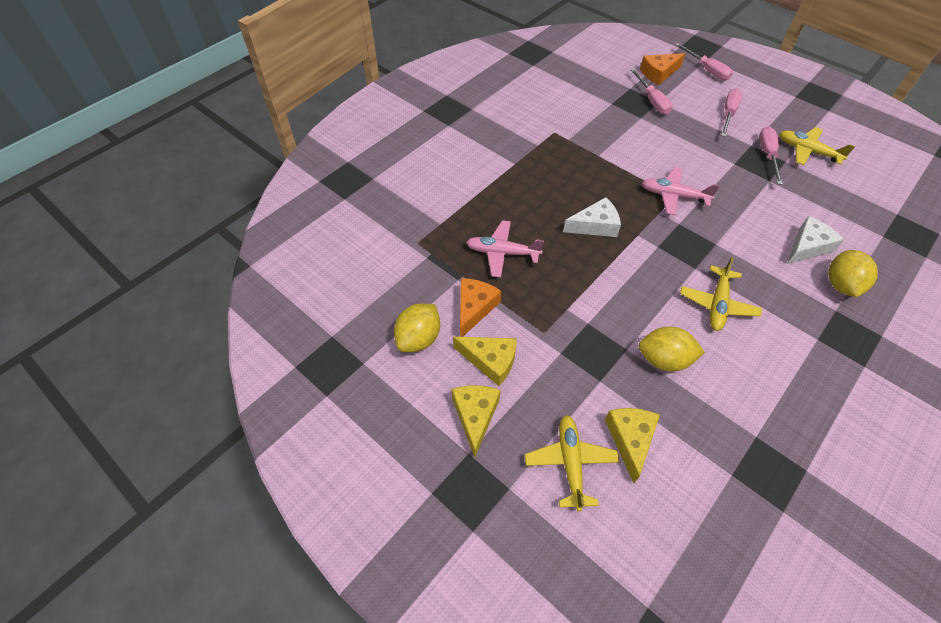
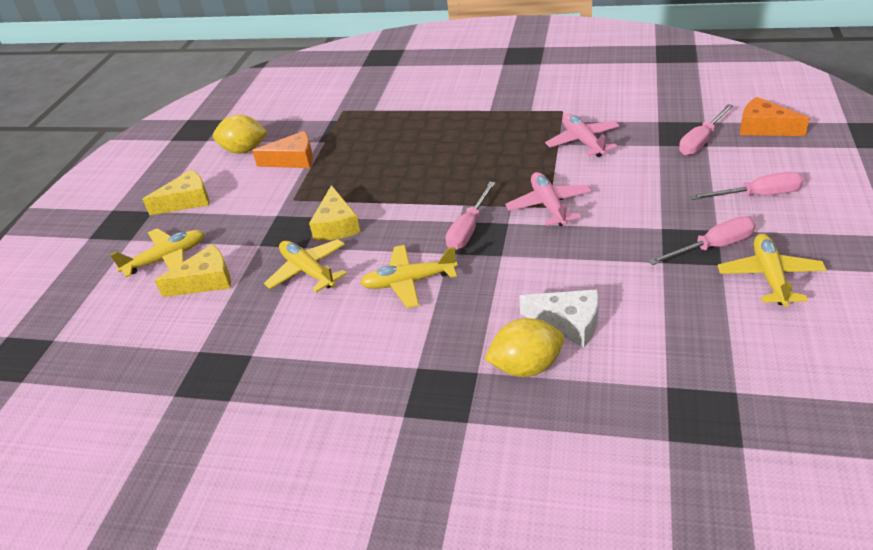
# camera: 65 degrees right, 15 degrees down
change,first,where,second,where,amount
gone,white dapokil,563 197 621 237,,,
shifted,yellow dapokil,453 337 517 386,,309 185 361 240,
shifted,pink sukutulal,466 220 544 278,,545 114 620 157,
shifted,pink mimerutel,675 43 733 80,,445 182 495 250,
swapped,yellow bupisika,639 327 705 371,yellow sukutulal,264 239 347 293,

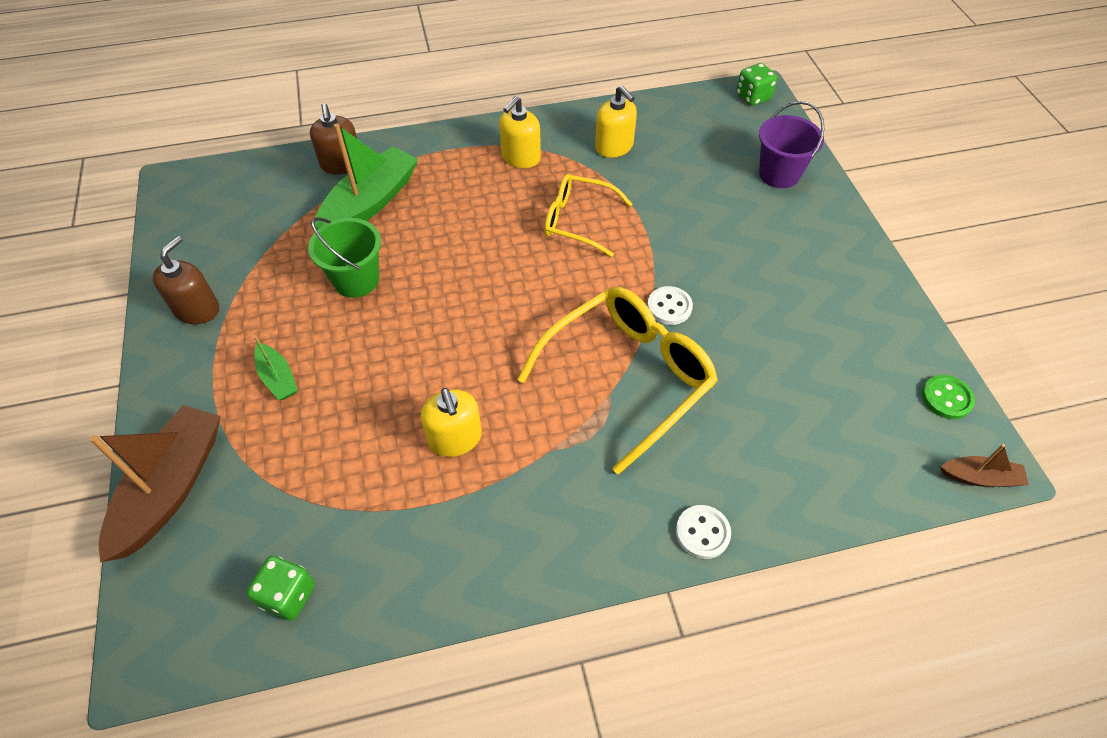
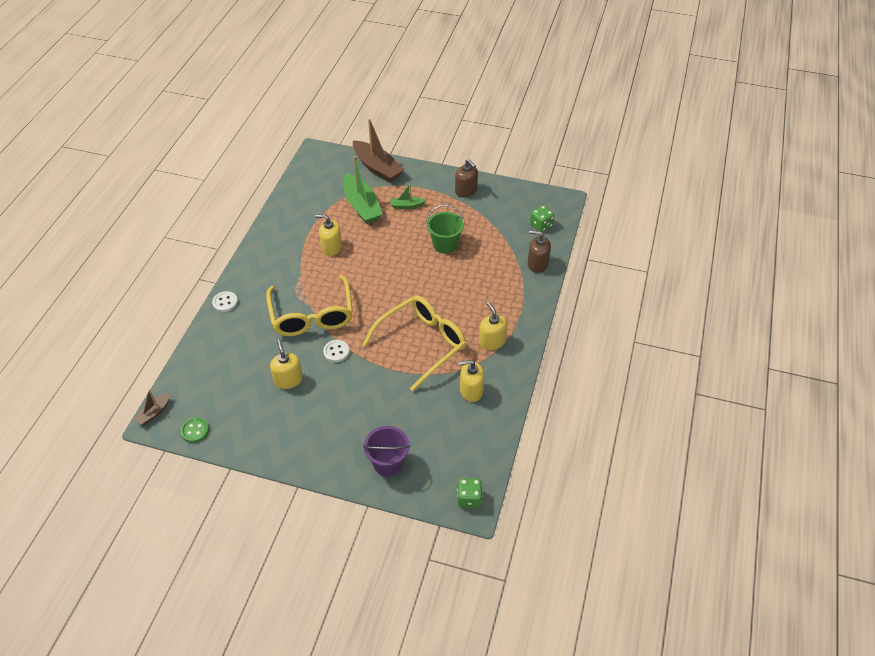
# camera: 120 degrees right, 5 degrees down
change,first,where,second,where,amount
new,,,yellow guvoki,270 340 303 389,
shifted,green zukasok,247 556 315 621,,530 205 554 232,
shifted,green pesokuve,315 123 418 230,,344 156 383 224,
scaled,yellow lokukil,544 174 632 257,,363 296 466 391,x1.62

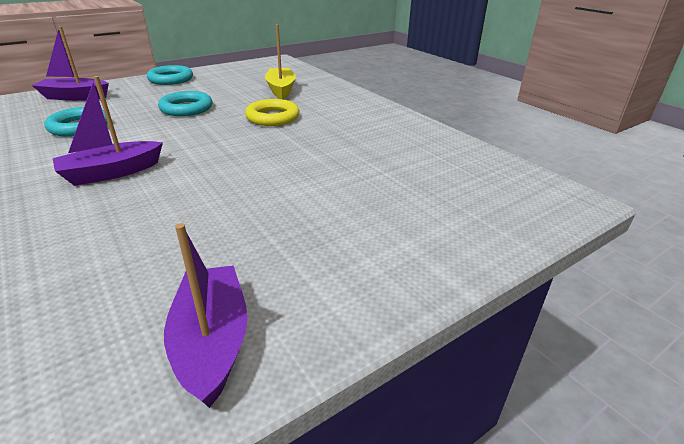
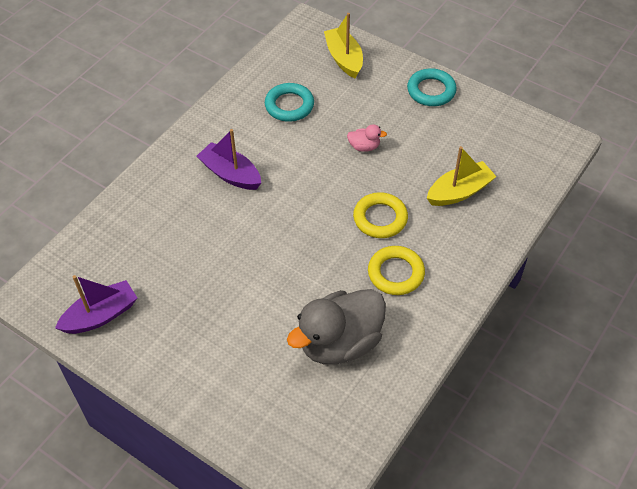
# camera: 70 degrees right, 20 degrees up
change,first,where,second,where,amount
new,,,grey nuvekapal,287 289 386 365,
new,,,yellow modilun,368 246 425 295,
swapped,turquoise modilun,158 91 212 116,pink nuvekapal,347 124 387 152,
repainted,purple pesokuve,32 26 109 101,yellow pesokuve,324 13 363 79,

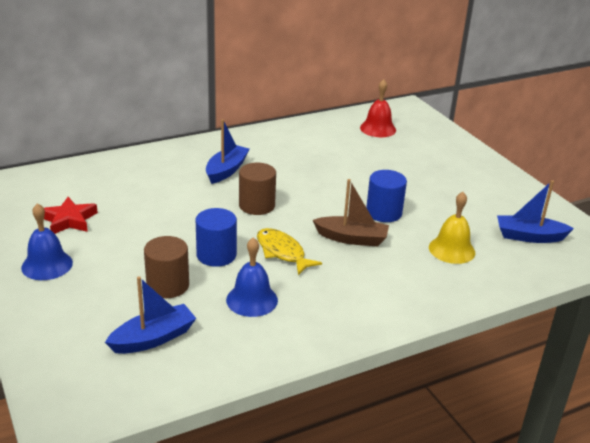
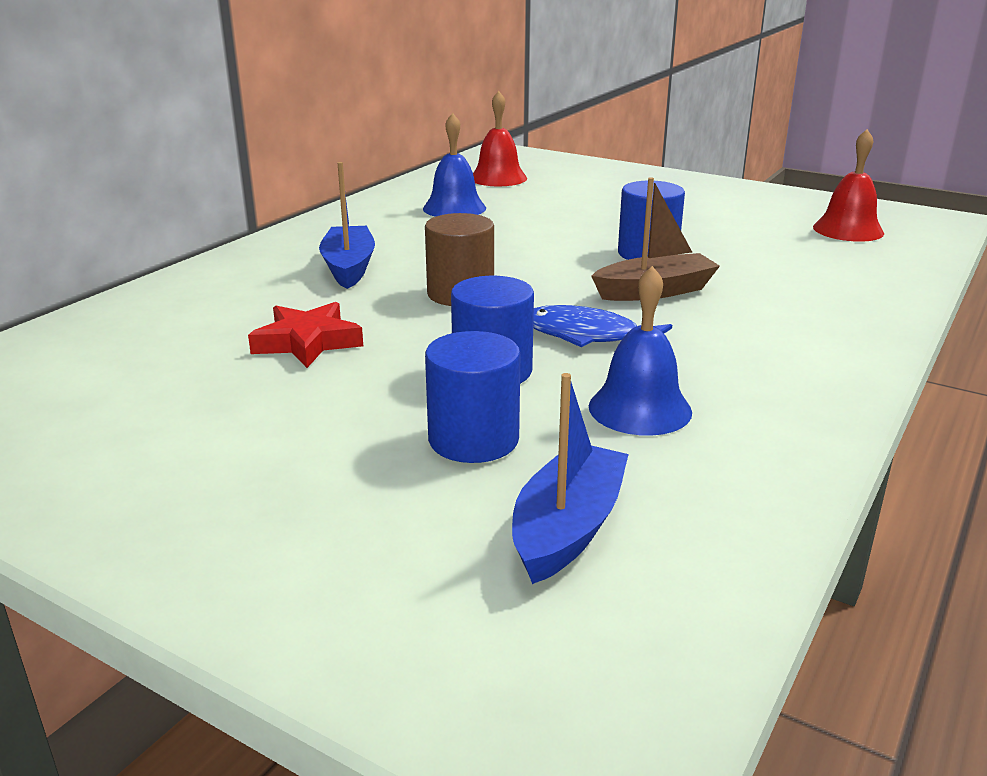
# camera: 30 degrees left, 5 degrees down
change,first,where,second,where,amount
gone,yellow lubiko,429 192 475 264,,,
shifted,blue lubiko,21 203 73 280,,423 113 486 217,
shifted,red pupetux,44 197 98 234,,248 302 363 368,
swapped,blue pesokuve,497 180 574 243,red lubiko,813 129 884 242,
repainted,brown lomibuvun,144 236 189 298,blue lomibuvun,425 331 520 463,
repainted,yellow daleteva,257 228 322 275,blue daleteva,533 305 672 347,

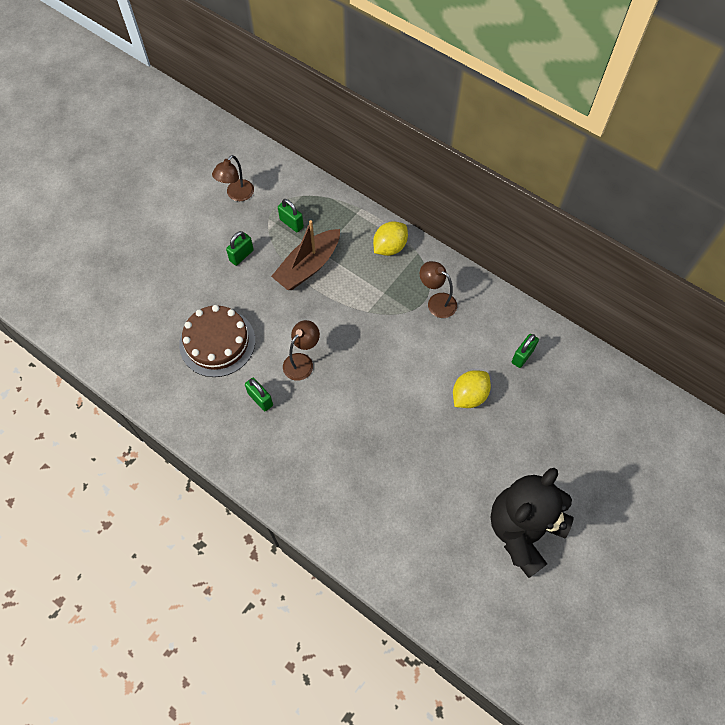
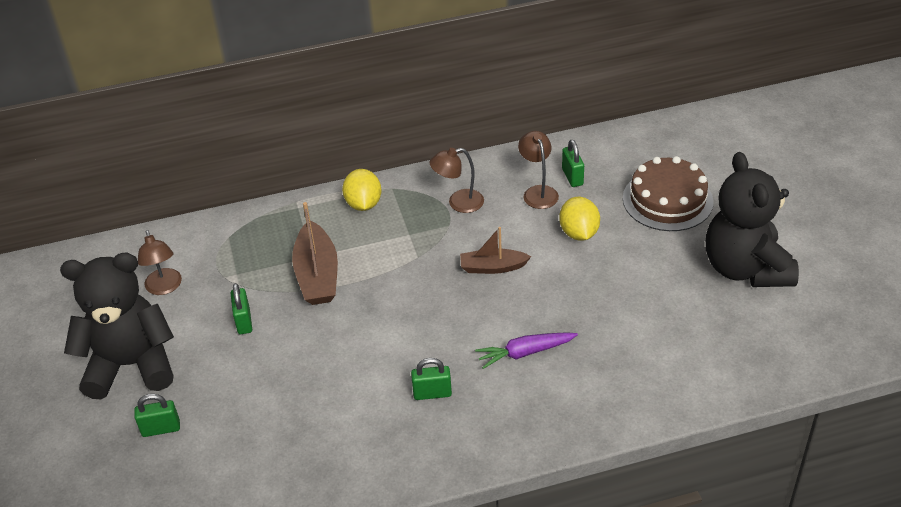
# camera: 50 degrees left, 20 degrees down
change,first,where,second,where,amount
new,,,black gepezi,60 253 174 399,
new,,,brown pesokuve,460 227 531 274,
new,,,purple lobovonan,475 332 578 369,
shifted,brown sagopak,179 305 255 377,,623 156 714 231,
shifted,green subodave,278 199 304 232,,134 394 180 437,
shifted,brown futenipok,283 320 320 381,,518 131 559 209,

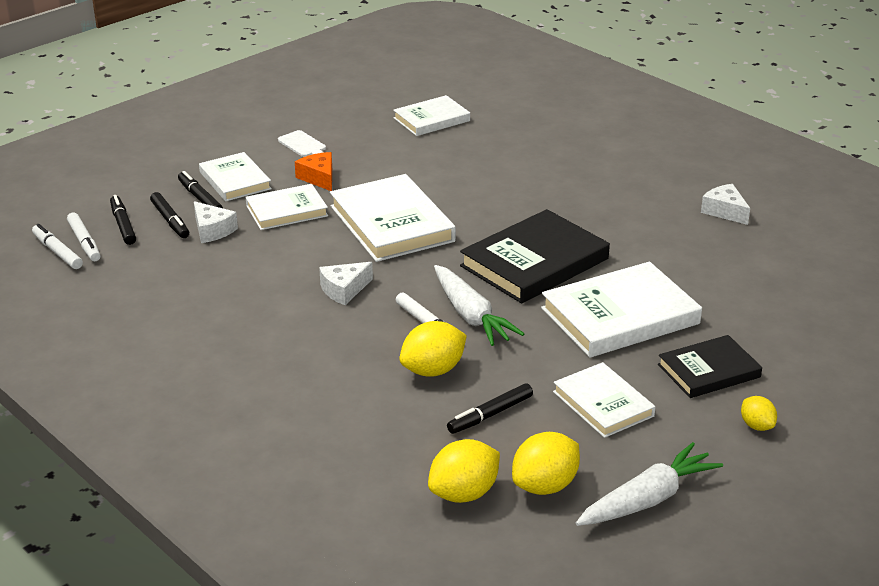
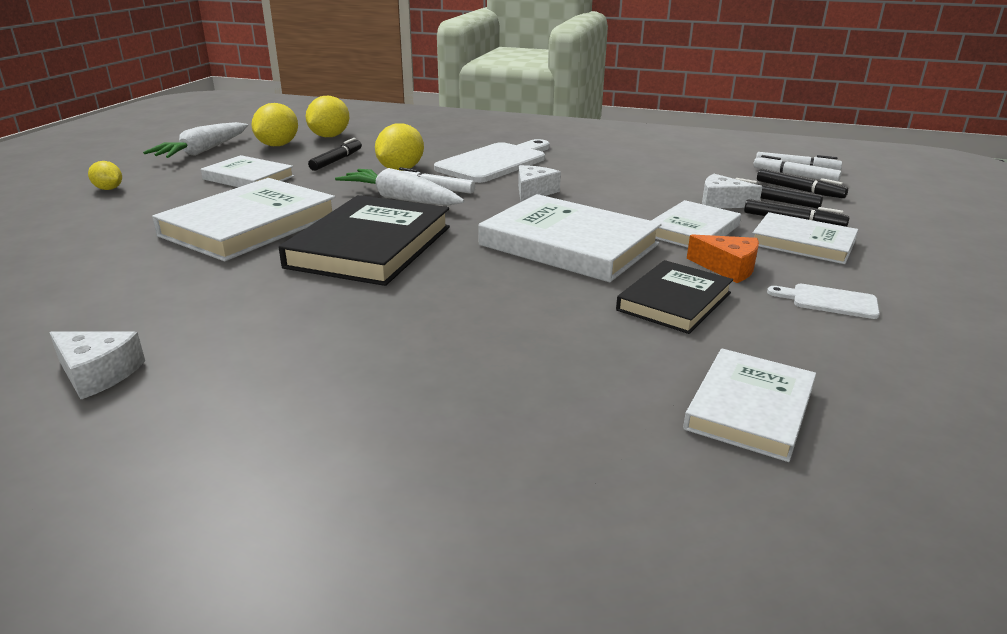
# camera: 150 degrees right, 5 degrees down
change,first,where,second,where,amount
new,,,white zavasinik,434 139 550 183,
shifted,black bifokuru,658 335 762 398,,616 260 733 334,

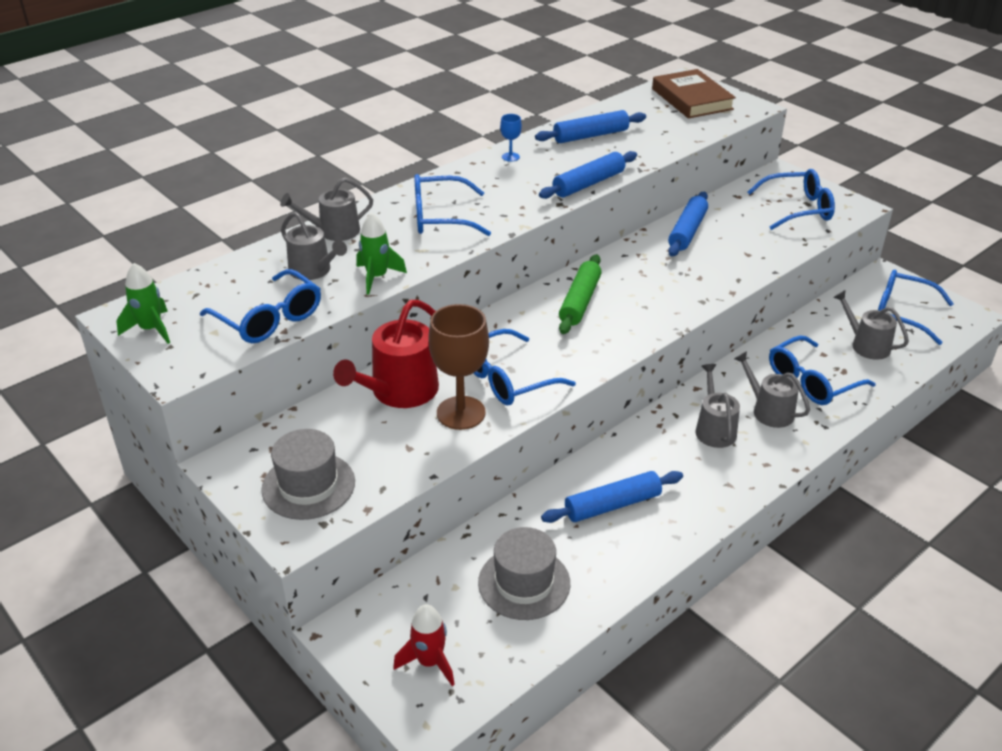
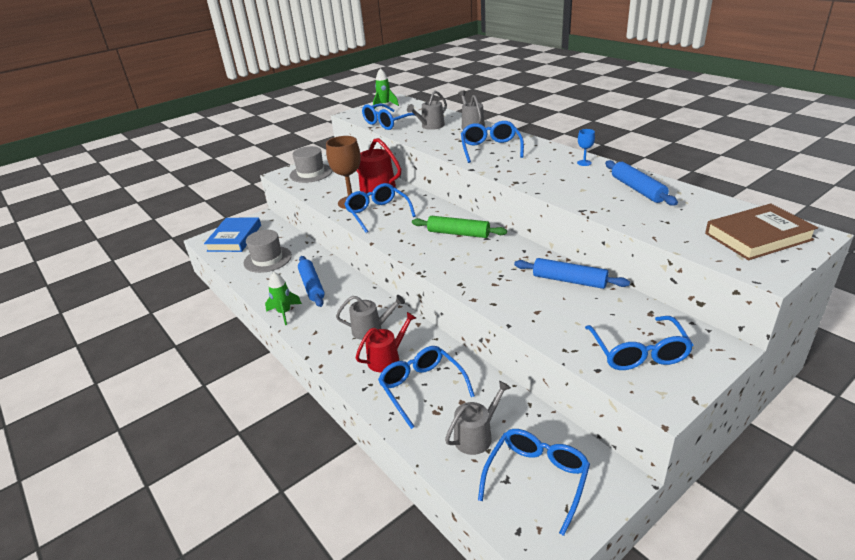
# camera: 95 degrees right, 5 degrees down
change,first,where,second,where,amount
gone,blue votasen,539 151 637 199,,,
shifted,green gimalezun,356 213 407 295,,265 272 302 325,
swapped,red gimalezun,393 604 455 686,blue bifokuru,204 218 261 252,
repainted,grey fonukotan,734 351 810 428,red fonukotan,356 312 416 372,

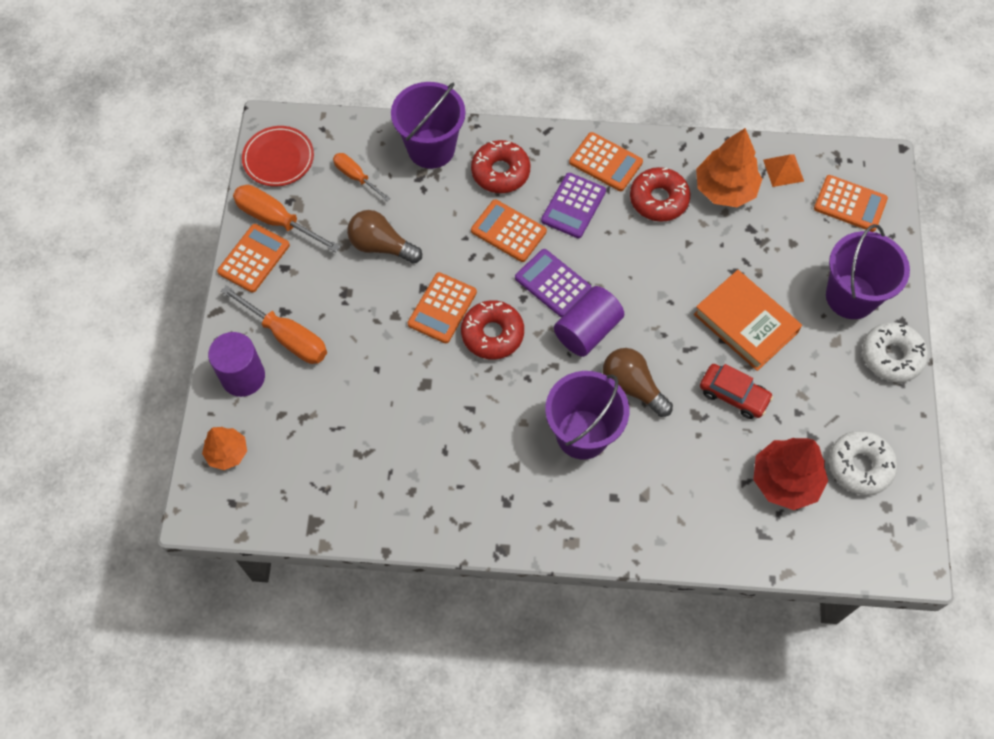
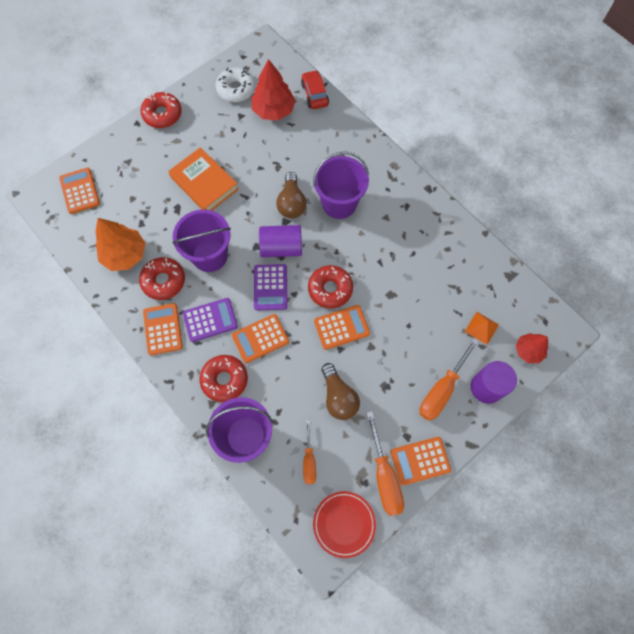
# camera: 135 degrees left, 5 degrees up
change,first,where,second,where,amount
shifted,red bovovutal,700 364 773 419,,301 70 329 109,
shifted,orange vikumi,763 154 804 187,,464 312 499 345,
shifted,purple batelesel,826 224 910 319,,172 210 231 272,
repainted,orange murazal,202 427 247 470,red murazal,516 333 548 363,
repainted,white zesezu,862 322 928 382,red zesezu,141 92 182 128,
rotated,orange mimerutel,221 285 327 364,,419 338 479 421,135 degrees counterclockwise
rotated,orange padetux,471 199 547 262,,232 314 289 363,75 degrees clockwise
rotated,orange bifokuru,694 270 802 371,,168 147 239 211,45 degrees counterclockwise

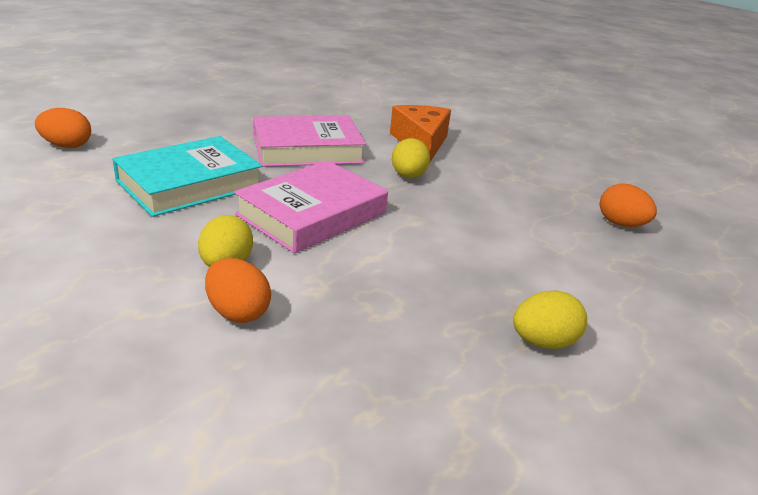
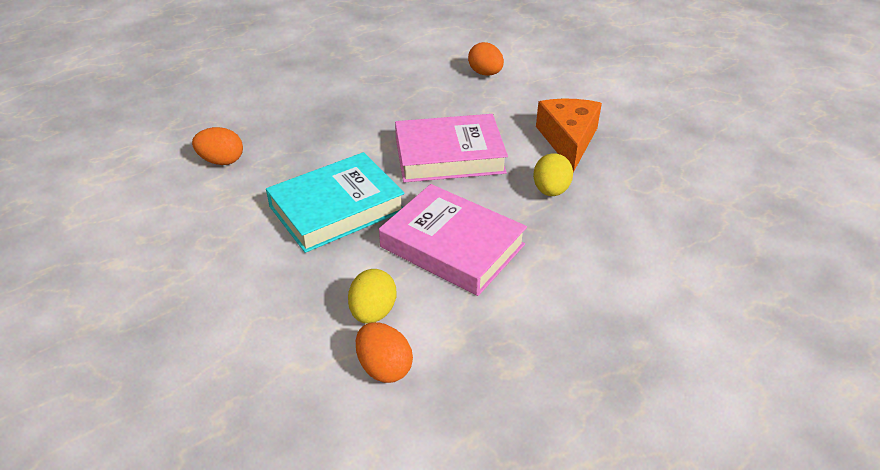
# camera: 10 degrees right, 10 degrees up
change,first,where,second,where,amount
gone,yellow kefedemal,513 290 587 349,,,
shifted,orange kefedemal,600 183 657 227,,468 42 504 76,
rotated,pink bifokuru,234 160 388 253,,379 184 527 296,75 degrees clockwise

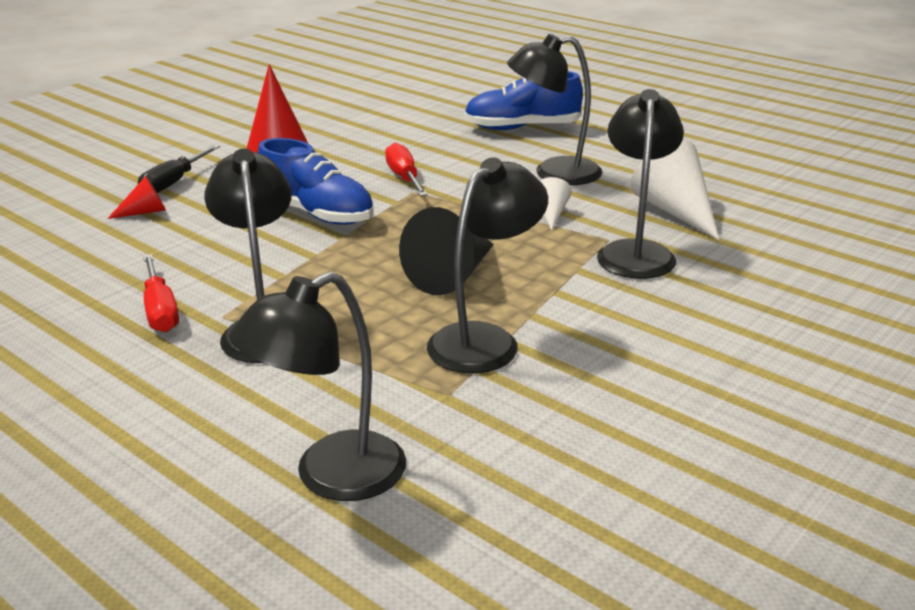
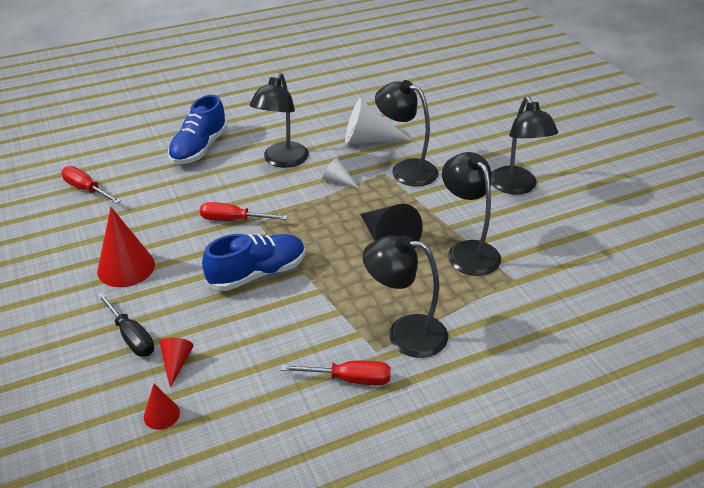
# camera: 65 degrees left, 10 degrees up
change,first,where,second,where,amount
new,,,red mimerutel,61 166 121 204,
new,,,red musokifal,144 384 180 430,
shifted,black futenipok,229 271 406 501,,491 96 558 194,

